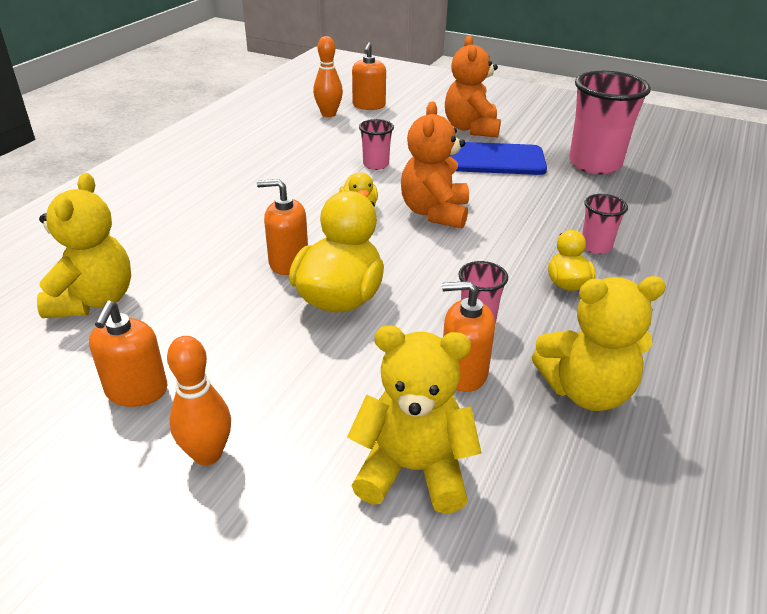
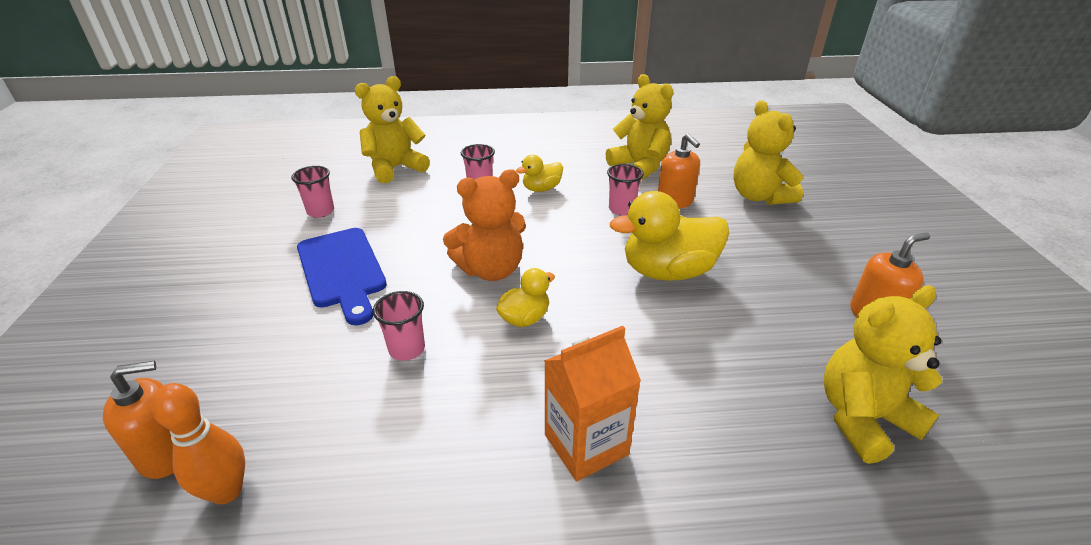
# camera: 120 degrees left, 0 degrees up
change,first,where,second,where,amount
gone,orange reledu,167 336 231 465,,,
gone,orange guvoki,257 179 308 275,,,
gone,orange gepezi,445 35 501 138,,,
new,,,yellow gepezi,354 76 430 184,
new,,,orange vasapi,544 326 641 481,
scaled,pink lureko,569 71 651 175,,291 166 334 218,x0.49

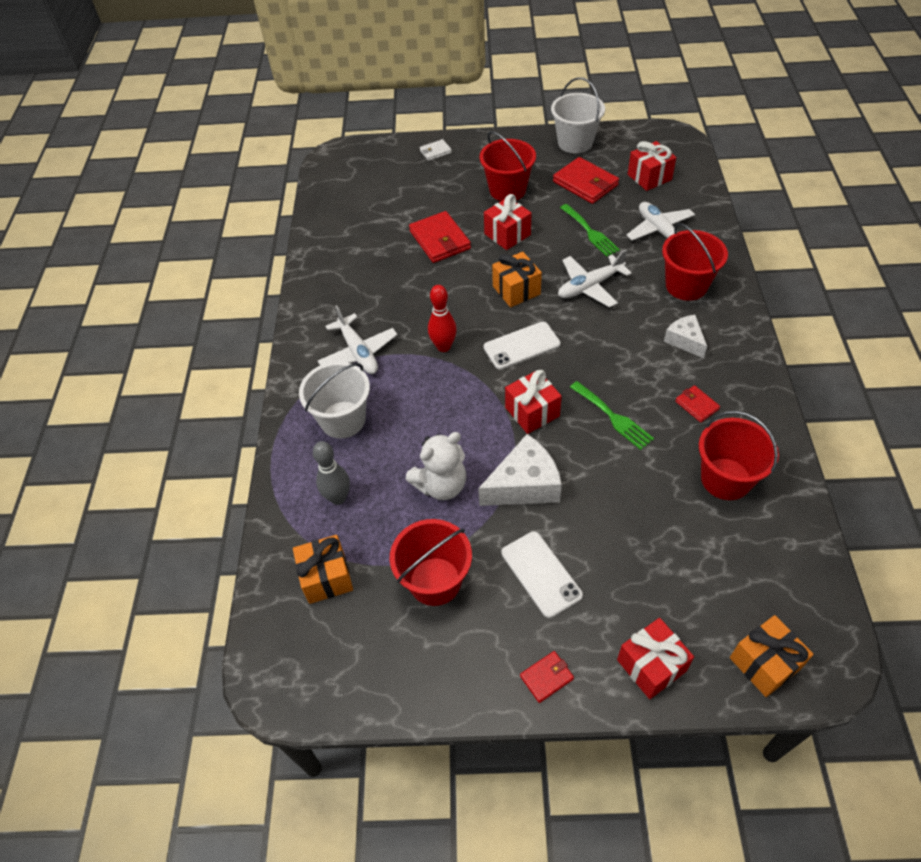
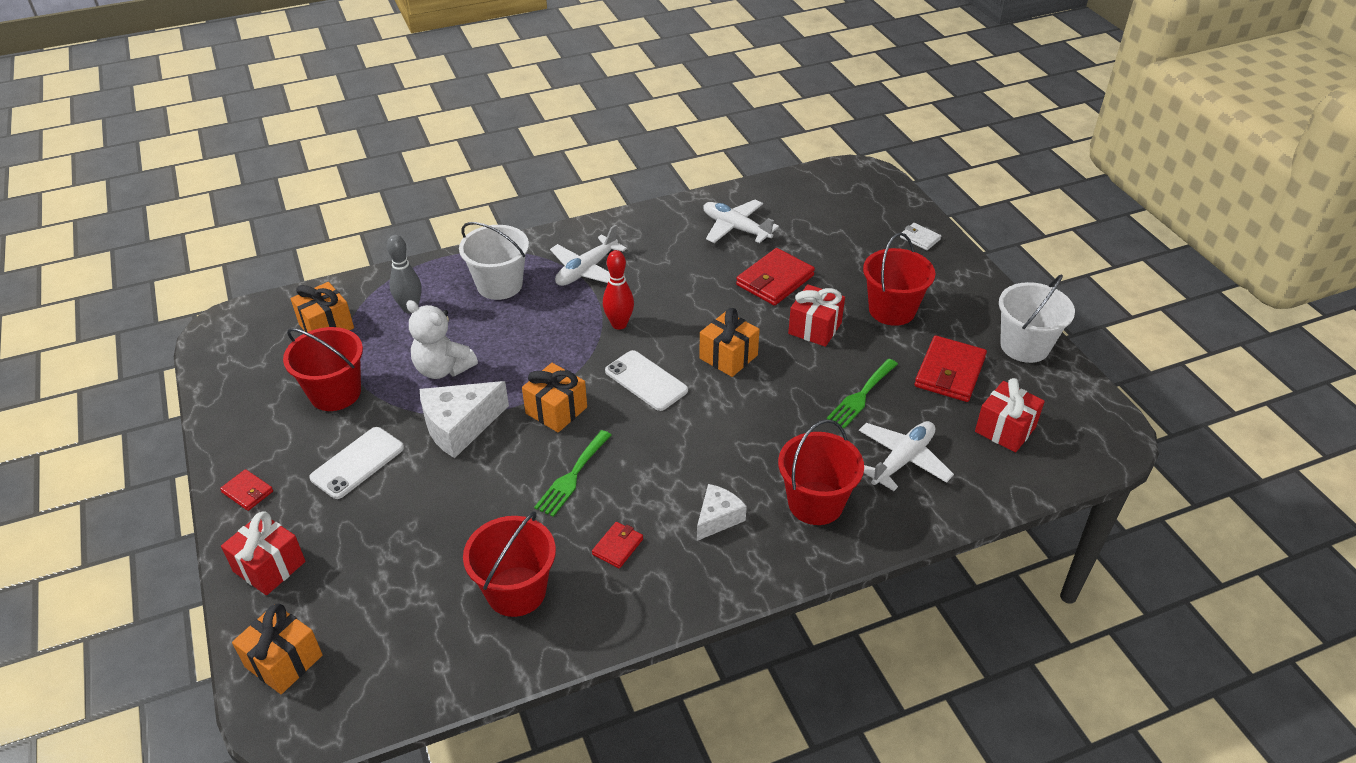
# camera: 65 degrees right, 10 degrees down
change,first,where,second,where,amount
shifted,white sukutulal,558 250 632 308,,703 200 779 243,
repainted,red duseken,505 370 562 434,orange duseken,522 363 587 433,
rotated,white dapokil,478 434 562 506,,420 381 509 458,105 degrees clockwise

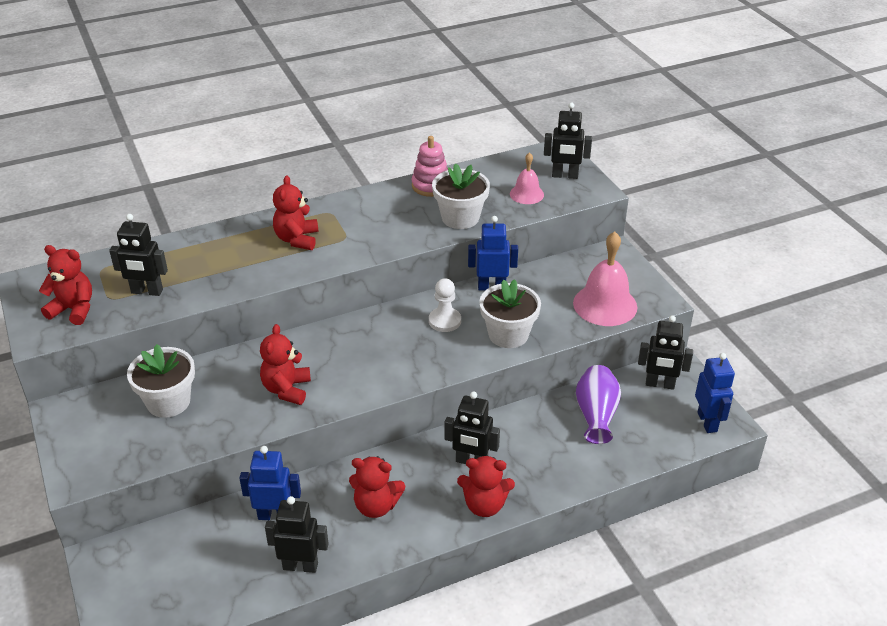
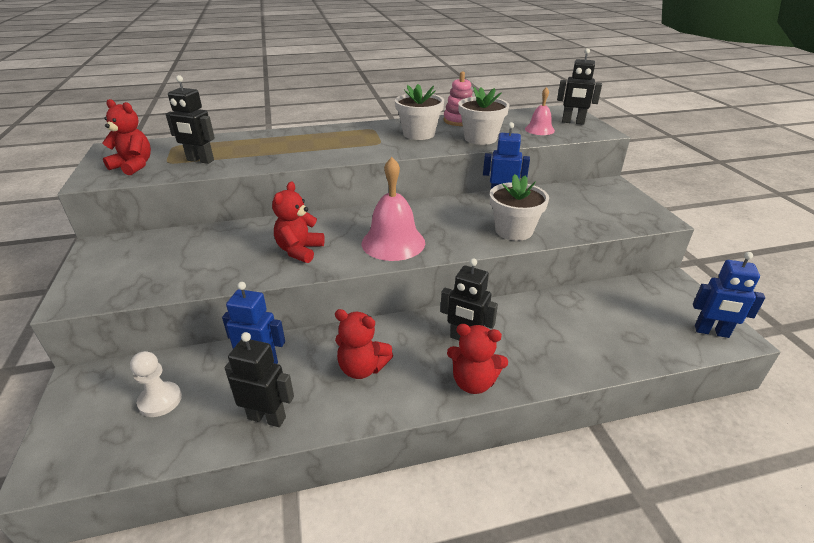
# camera: 10 degrees right, 5 degrees down
change,first,where,second,where,amount
gone,red gepezi,273 175 318 250,,,
gone,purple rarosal,576 365 621 444,,,
gone,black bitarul,638 315 693 390,,,
shifted,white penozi,127 344 195 418,,395 84 444 140,
shifted,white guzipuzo,429 278 461 332,,130 351 182 417,
shifted,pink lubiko,573 232 637 326,,362 157 425 261,
rotated,blue bitarul,695 353 735 433,,693 252 765 338,105 degrees clockwise

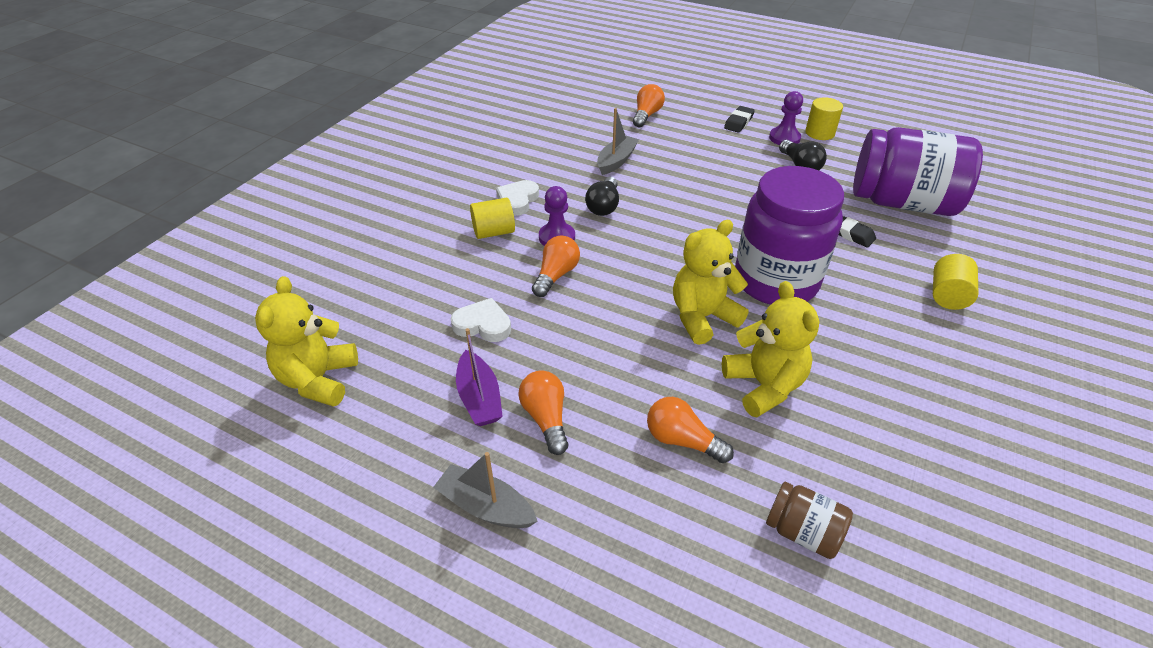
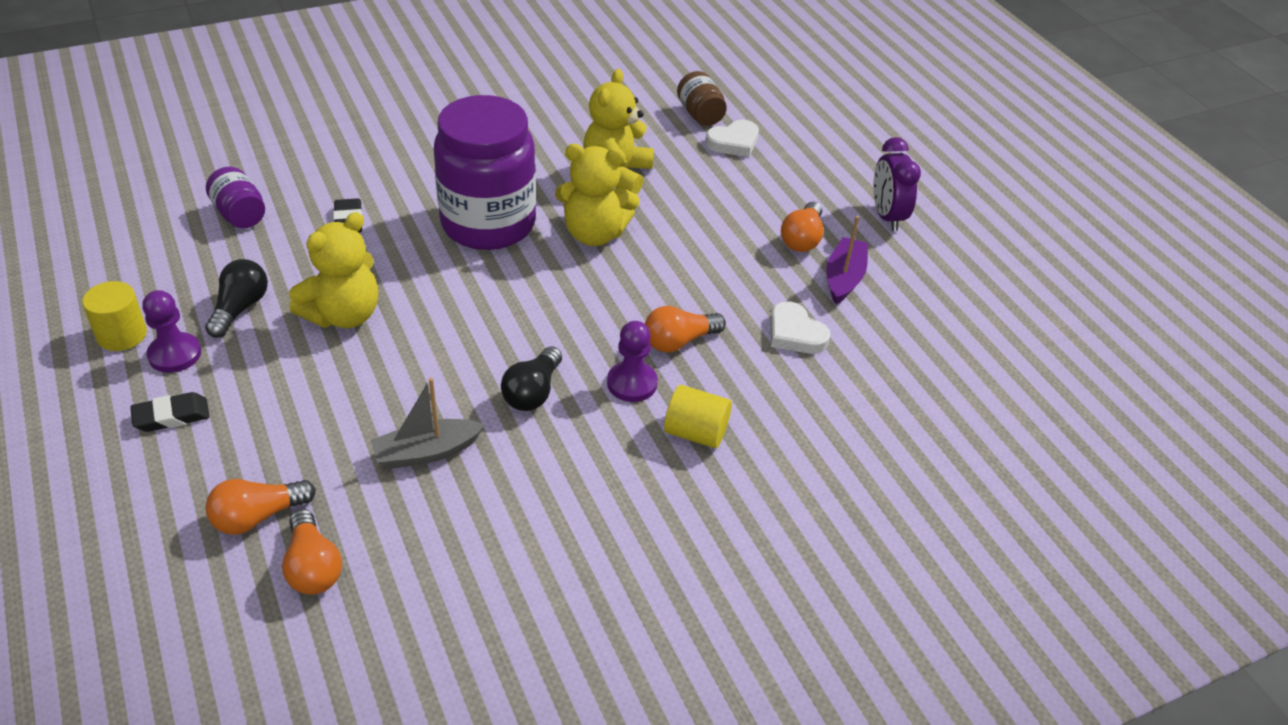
# camera: 145 degrees left, 0 degrees up
change,first,where,second,where,amount
gone,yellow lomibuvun,933 254 979 310,,,
shifted,yellow gepezi,255 276 358 407,,289 212 378 328,
shifted,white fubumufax,496 180 539 216,,705 120 759 157,
shifted,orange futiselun,647 397 734 463,,282 509 342 595,
swapped,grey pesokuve,433 452 538 528,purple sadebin,873 137 921 231,
rotated,black futiselun,585 177 619 216,,501 346 562 411,150 degrees clockwise
scaled,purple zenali,853 127 983 216,,206 167 265 228,x0.45

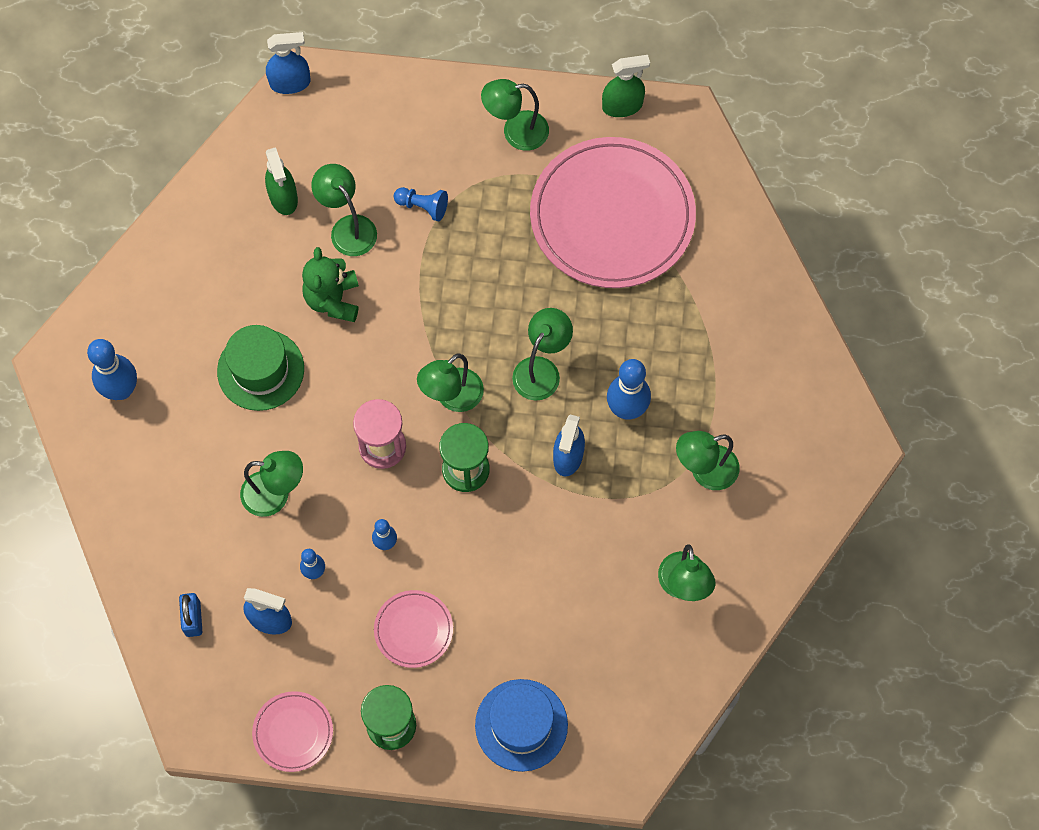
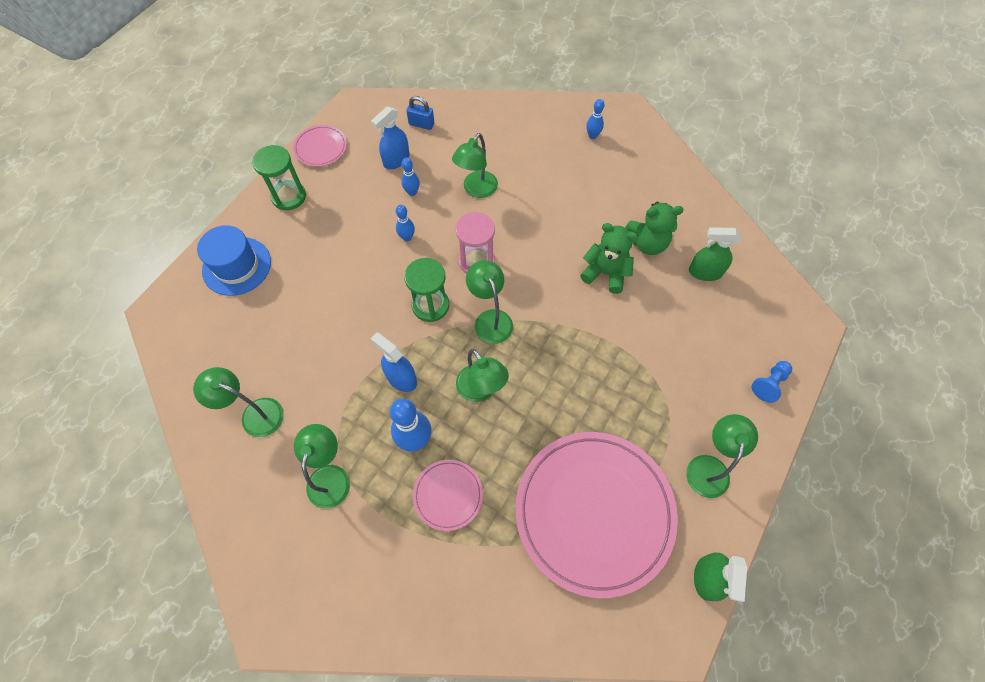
# camera: 115 degrees right, 5 degrees down
change,first,where,second,where,amount
gone,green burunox,217 325 304 411,,,
gone,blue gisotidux,266 32 311 94,,,
gone,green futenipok,311 164 377 256,,,
new,,,green gepezi,625 202 683 255,
shifted,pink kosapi,374 590 453 668,,413 460 483 531,
shifted,blue guzipuzo,394 187 448 221,,751 361 792 403,
scaled,blue reledu,87 339 137 400,,586 99 605 139,x0.56

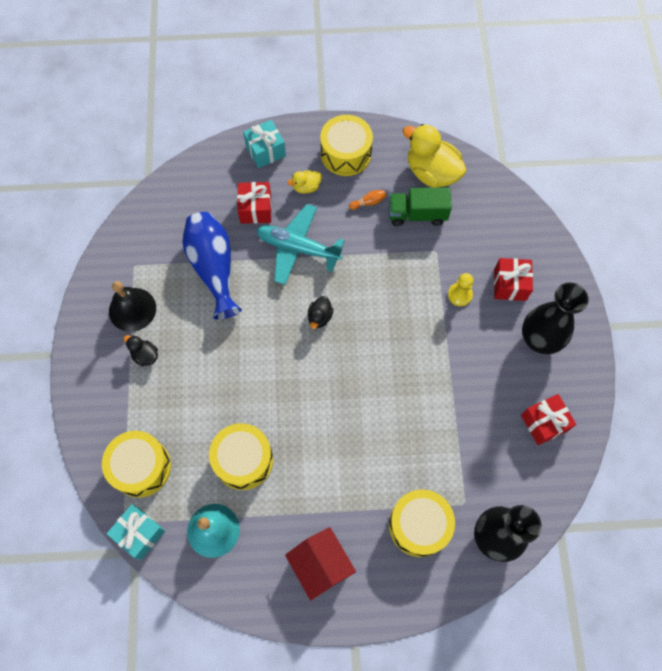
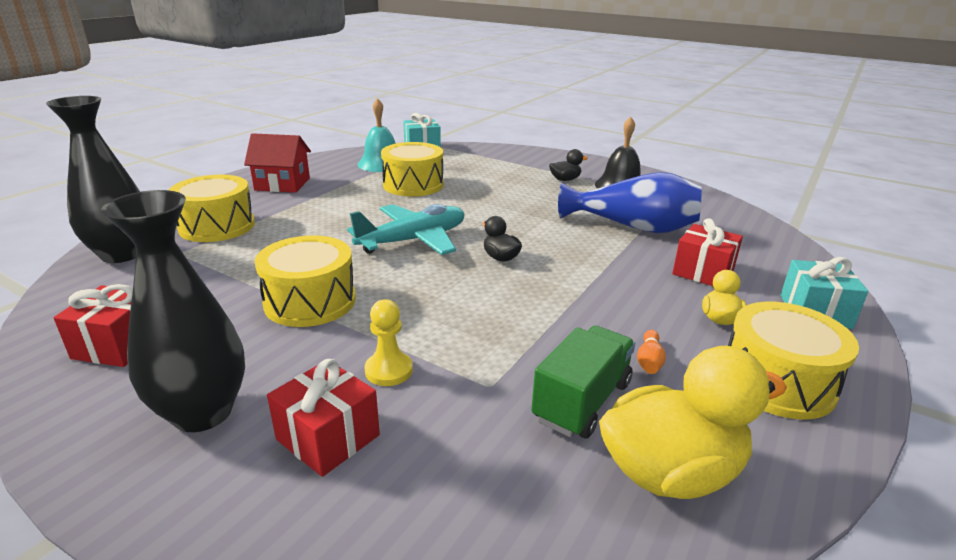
# camera: 125 degrees right, 40 degrees down
change,first,where,second,where,amount
shifted,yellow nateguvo,102 431 171 498,,255 235 356 327,
shifted,turquoise sukutulal,256 204 345 285,,347 204 464 255,

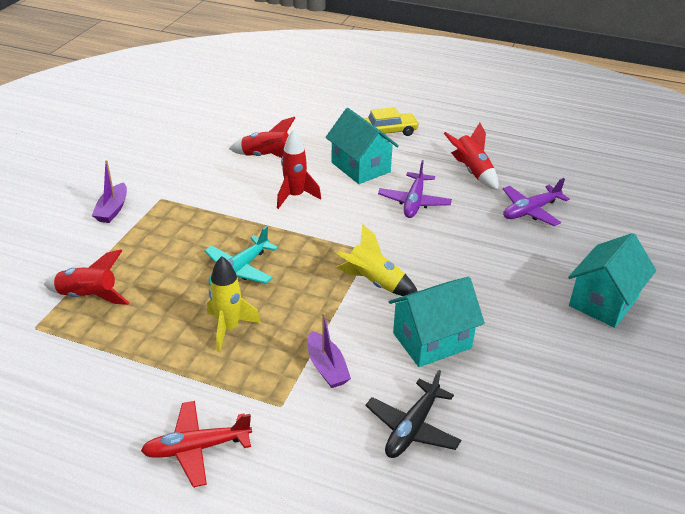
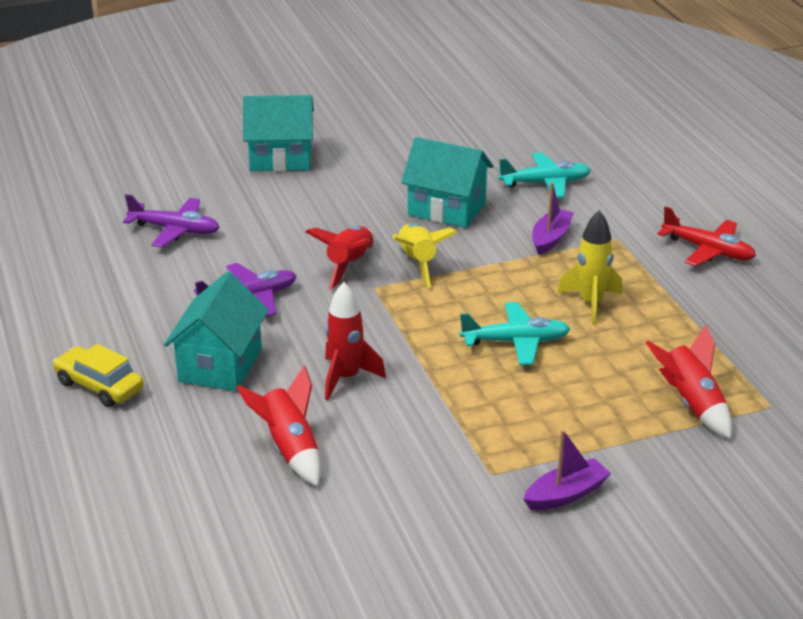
# camera: 130 degrees left, 5 degrees down
change,first,where,second,where,amount
shifted,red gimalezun,444 123 499 190,,306 226 374 290,
repainted,black sukutulal,365 370 461 458,turquoise sukutulal,498 153 591 198,

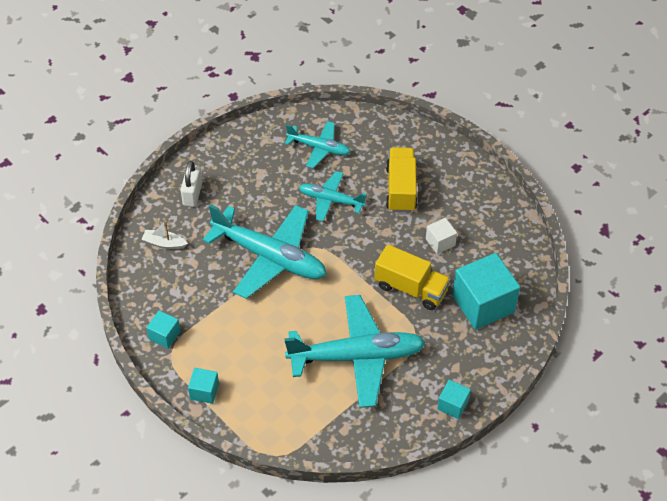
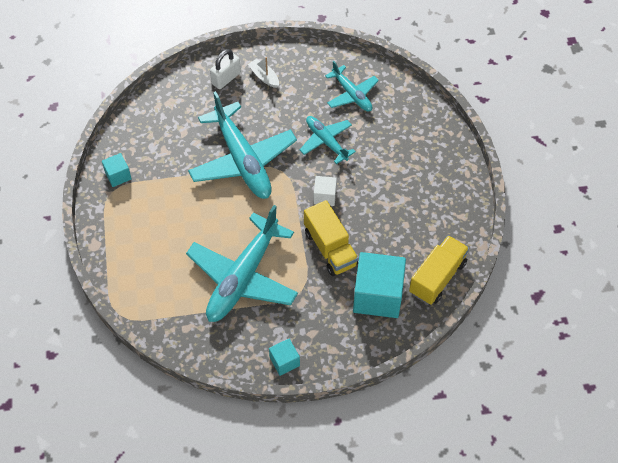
# camera: 35 degrees right, 5 degrees up
change,first,where,second,where,amount
gone,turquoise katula,188 368 219 404,,,
shifted,white pesokuve,141 221 188 249,,248 57 279 88,
shifted,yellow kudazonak,386 147 417 212,,409 235 469 305,
shifted,white katula,426 218 457 254,,314 176 337 206,
rotated,turquoise sukutulal,284 295 426 408,,186 205 298 322,90 degrees clockwise

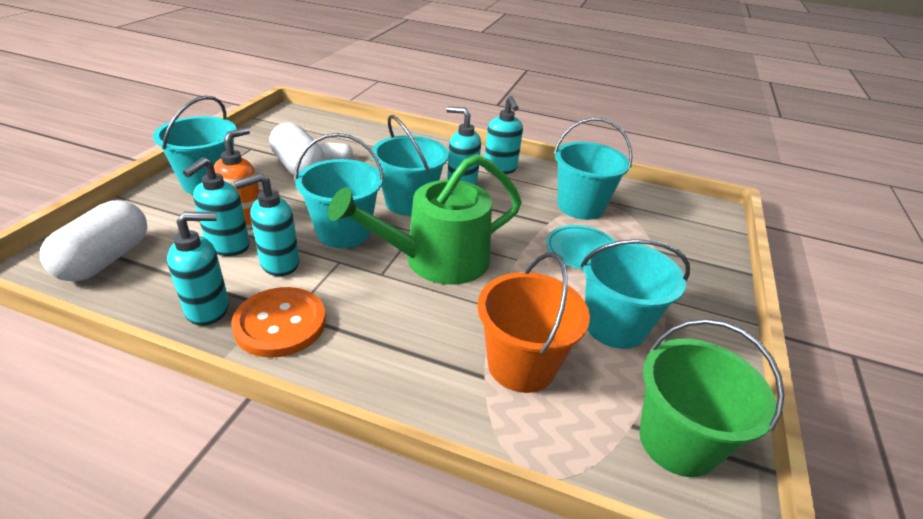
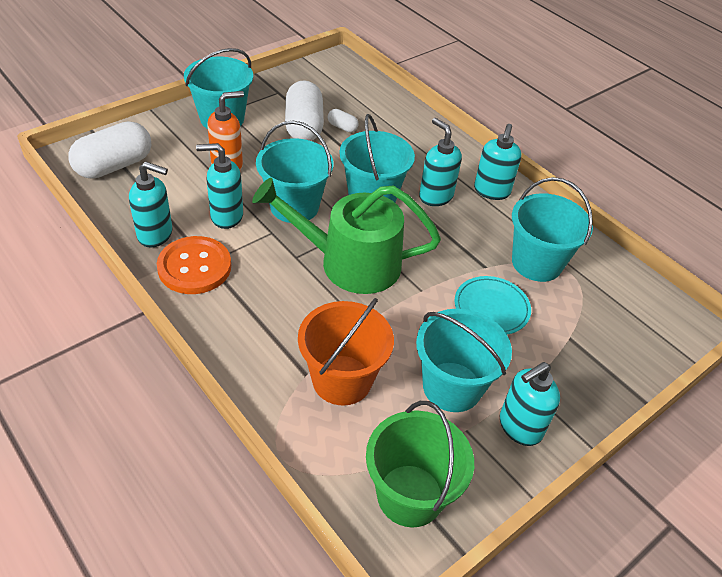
# camera: 30 degrees right, 10 degrees up
change,first,where,second,where,amount
shifted,turquoise guvoki,183 157 250 256,,500 362 560 446,

